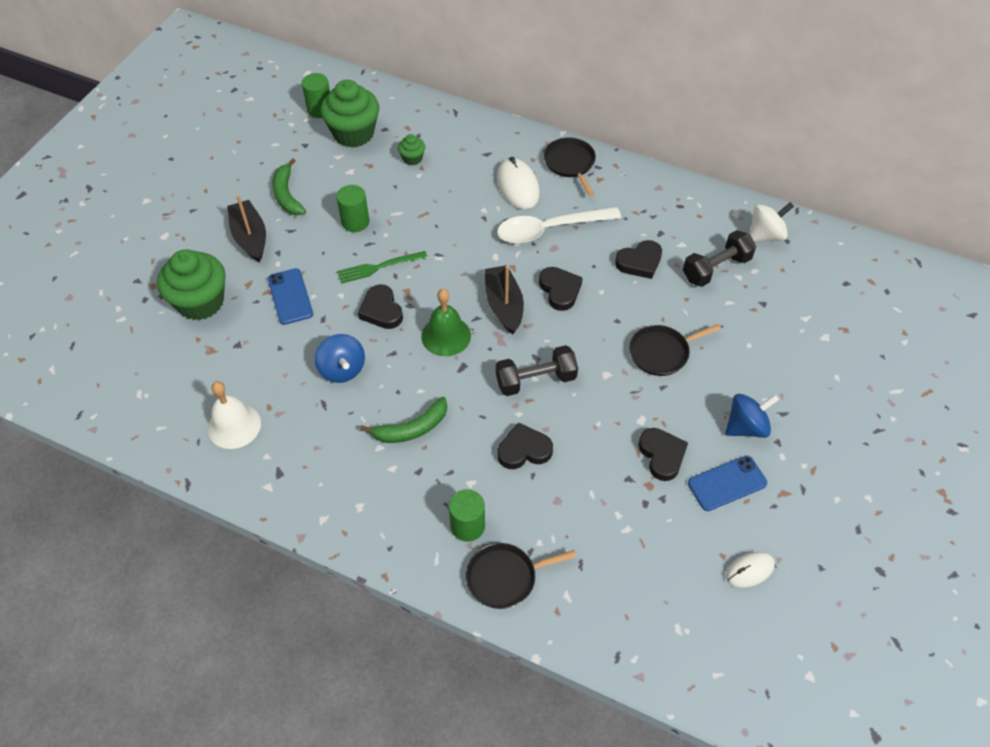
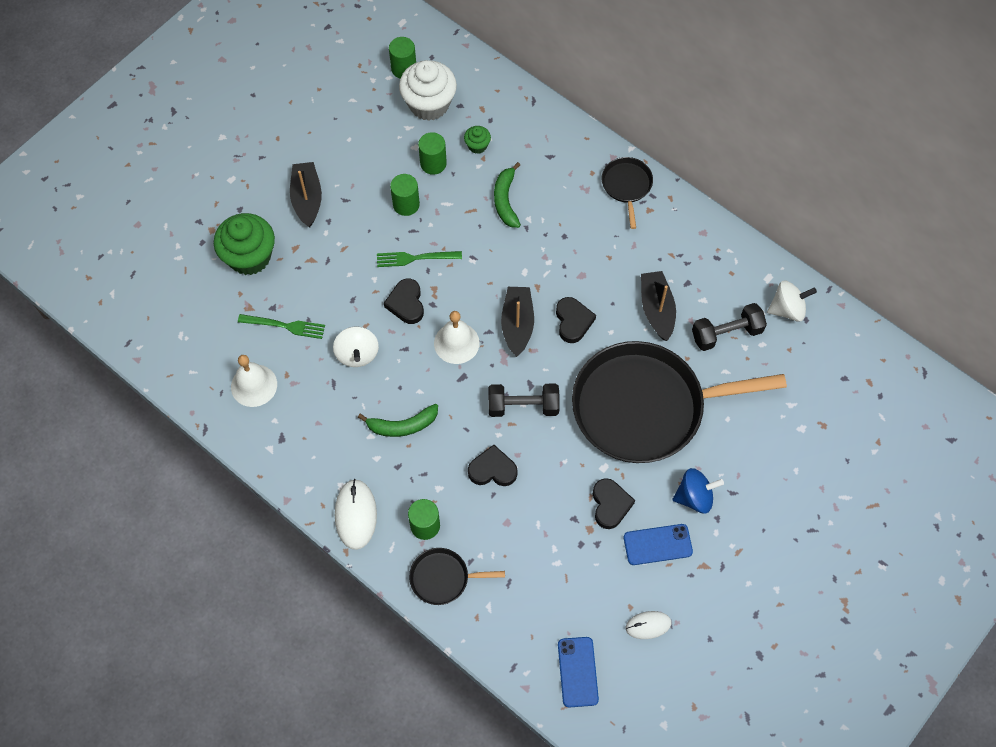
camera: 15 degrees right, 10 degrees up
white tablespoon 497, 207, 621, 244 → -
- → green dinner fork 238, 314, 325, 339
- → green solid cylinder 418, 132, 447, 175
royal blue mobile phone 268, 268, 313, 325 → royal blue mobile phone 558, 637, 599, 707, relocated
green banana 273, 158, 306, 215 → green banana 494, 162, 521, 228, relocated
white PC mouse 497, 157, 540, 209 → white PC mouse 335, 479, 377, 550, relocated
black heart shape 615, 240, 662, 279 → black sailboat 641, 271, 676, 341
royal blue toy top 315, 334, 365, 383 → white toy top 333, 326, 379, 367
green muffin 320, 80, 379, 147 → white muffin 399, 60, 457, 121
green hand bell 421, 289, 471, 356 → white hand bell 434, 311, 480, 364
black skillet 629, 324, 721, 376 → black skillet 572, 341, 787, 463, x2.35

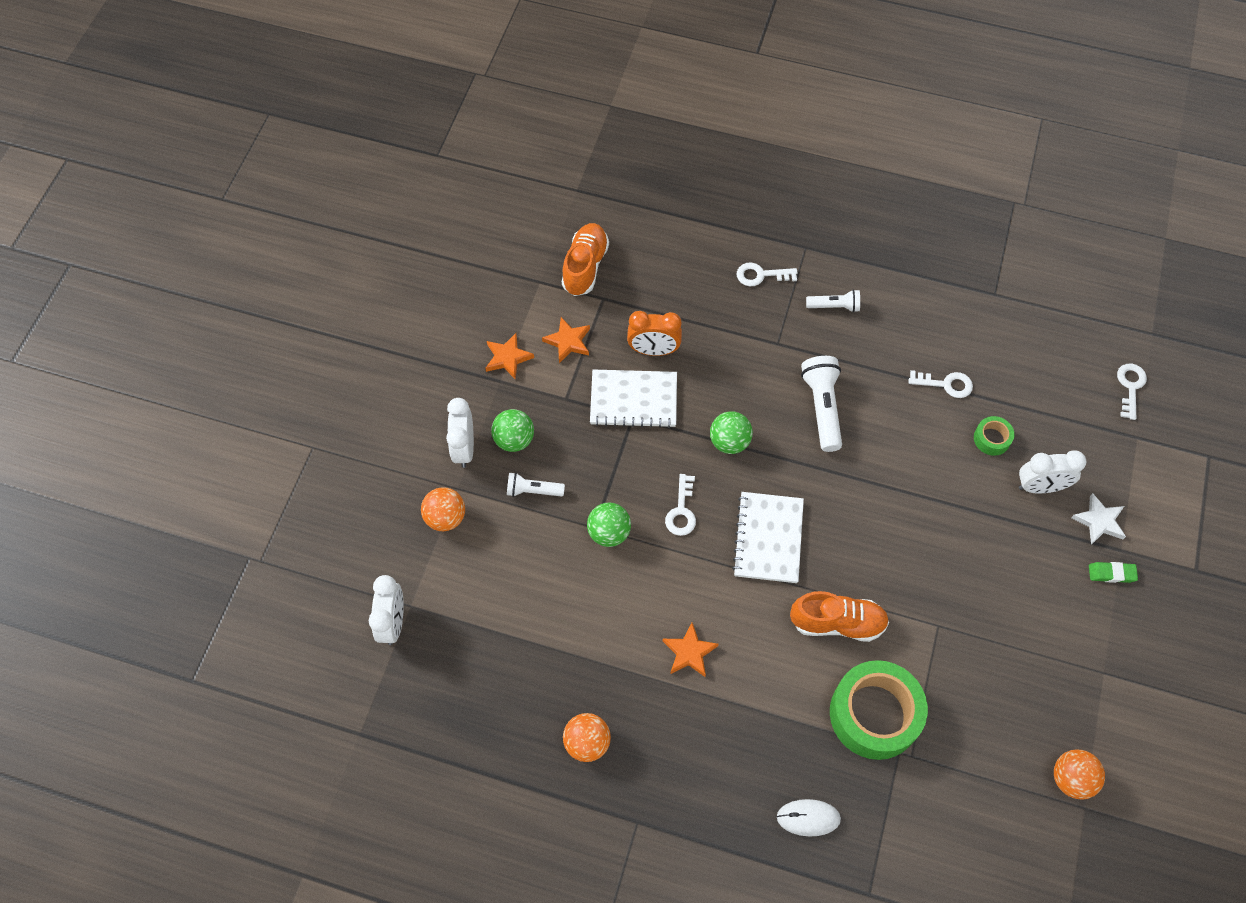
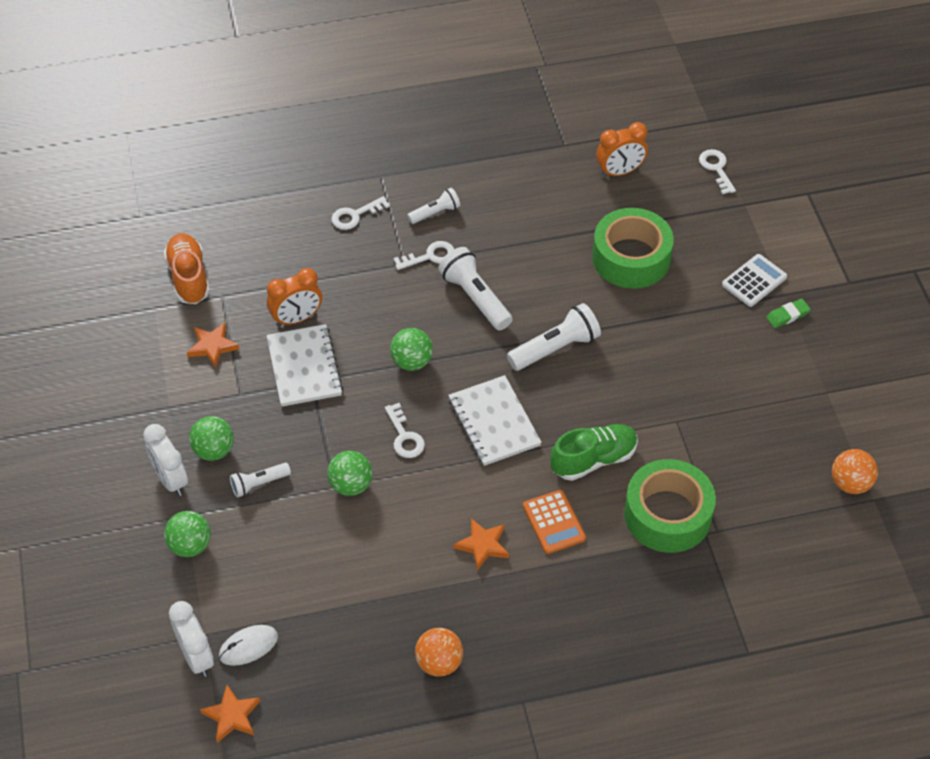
camera: 30 degrees left, 10 degrees down
white bedside clock 1019, 450, 1087, 494 → -
- → white flashlight 507, 303, 601, 371
- → bright orange adding machine 523, 490, 586, 554
- → bright orange bedside clock 596, 122, 648, 178
bright orange star shape 485, 333, 534, 379 → bright orange star shape 200, 685, 260, 743, relocated
white PC mouse 777, 799, 841, 837 → white PC mouse 219, 625, 278, 666, relocated
white key 909, 370, 973, 398 → white key 393, 241, 454, 270, relocated
white star shape 1071, 493, 1126, 545 → white adding machine 722, 254, 787, 307
bright orange sphere 421, 487, 465, 531 → green sphere 164, 511, 211, 557
bright orange lace-up shoe 790, 591, 889, 642 → green lace-up shoe 550, 424, 638, 481
white notebook 590, 369, 677, 428 → white notebook 266, 324, 343, 407, 75 degrees counterclockwise
green roll of tape 974, 416, 1014, 456 → green roll of tape 592, 208, 674, 289, x2.23

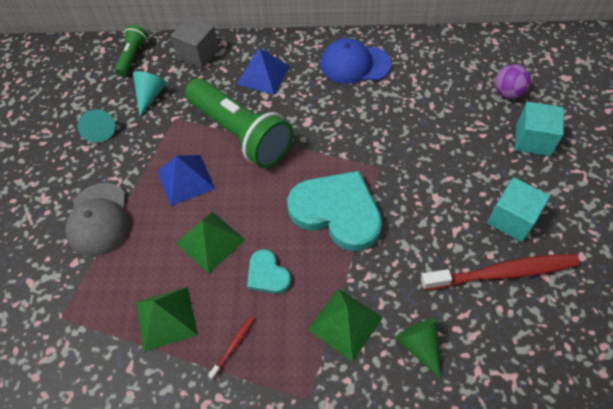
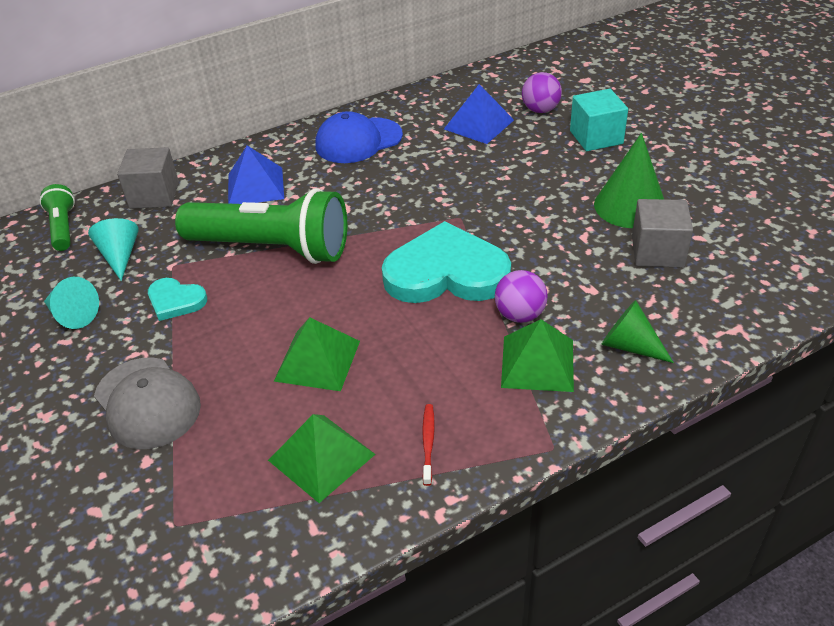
camera: 30 degrees left, 15 degrees down
- → violet sphere 495, 270, 548, 323
royal blue solid pyramid 157, 155, 215, 206 → royal blue solid pyramid 444, 84, 514, 144, relocated
turquoise heart shape 247, 249, 291, 294 → turquoise heart shape 148, 278, 207, 321, relocated
crimson dental brush 421, 254, 580, 290 → gray block 632, 199, 693, 268
turquoise block 487, 177, 550, 242 → green cone 594, 133, 664, 228

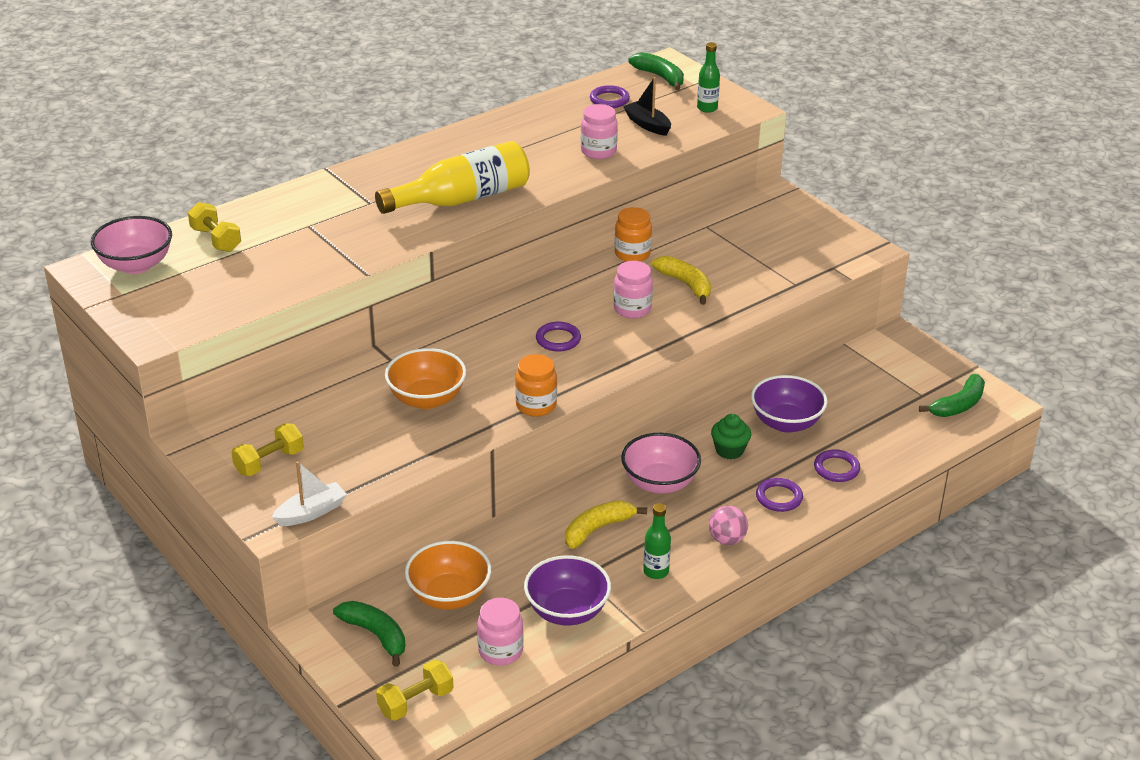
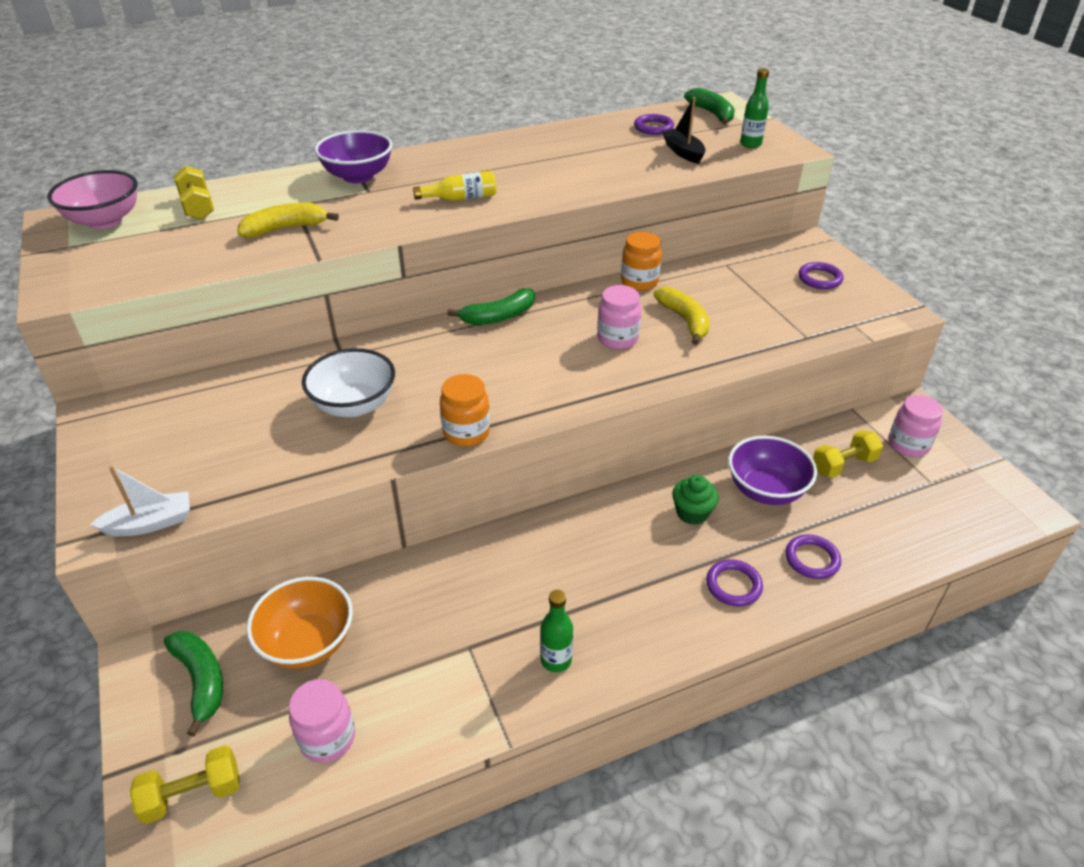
camera: 15 degrees right, 5 degrees up
rosy deep dish 621, 433, 701, 494 → -
rosy sphere 709, 506, 748, 545 → -
golden free weight 231, 423, 304, 476 → golden free weight 813, 430, 883, 478, relocated
violet deep dish 524, 555, 611, 625 → violet deep dish 314, 130, 392, 183, relocated
violet ring 536, 322, 581, 351 → violet ring 798, 262, 844, 289, relocated
golden banana 565, 500, 647, 549 → golden banana 238, 202, 339, 238, relocated
rosy preserve jar 581, 104, 618, 159 → rosy preserve jar 889, 395, 943, 457, relocated
green banana 919, 374, 985, 417 → green banana 447, 288, 535, 325, relocated
bright orange deep dish 385, 348, 466, 409 → white deep dish 302, 348, 395, 417
golden flask 375, 141, 530, 214 → golden flask 413, 171, 496, 201, x0.49

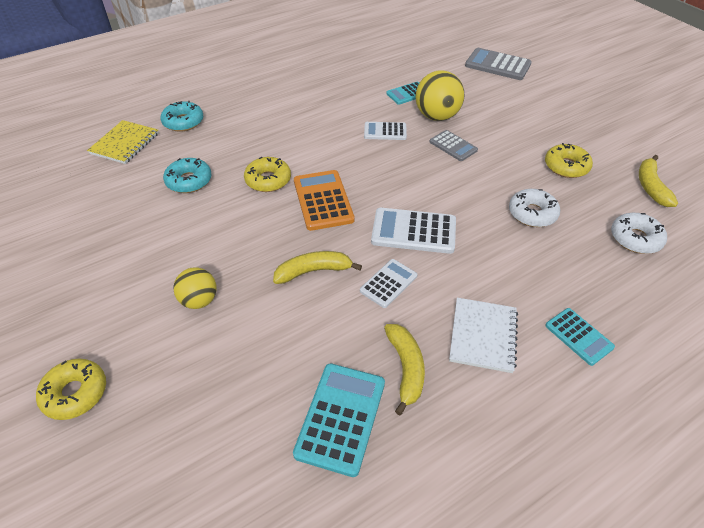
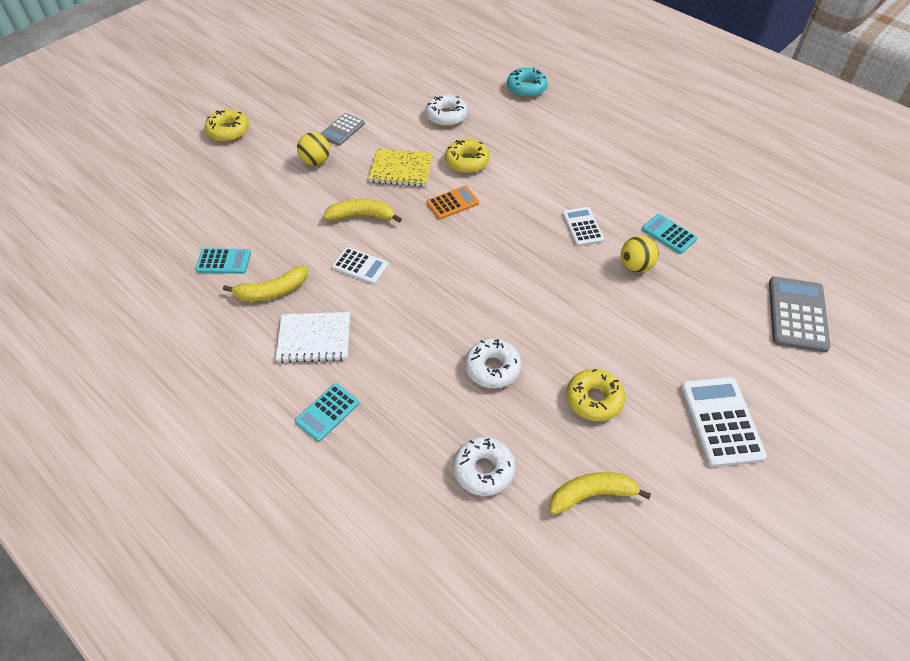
camera: 75 degrees right, 5 degrees up
golden notebook 87, 120, 159, 164 → golden notebook 369, 148, 433, 187, relocated
white adding machine 371, 208, 456, 254 → white adding machine 680, 377, 767, 467, relocated
gray adding machine 430, 130, 478, 161 → gray adding machine 320, 113, 365, 146, relocated
turquoise glazed donut 163, 158, 211, 193 → white glazed donut 425, 95, 468, 127
golden banana 273, 251, 362, 284 → golden banana 323, 199, 402, 223, 60 degrees counterclockwise
turquoise adding machine 293, 363, 385, 477 → turquoise adding machine 195, 248, 251, 274, x0.62
bright orange adding machine 294, 170, 355, 231 → bright orange adding machine 426, 186, 479, 220, x0.62
golden sphere 416, 70, 465, 121 → golden sphere 621, 236, 659, 273, x0.62

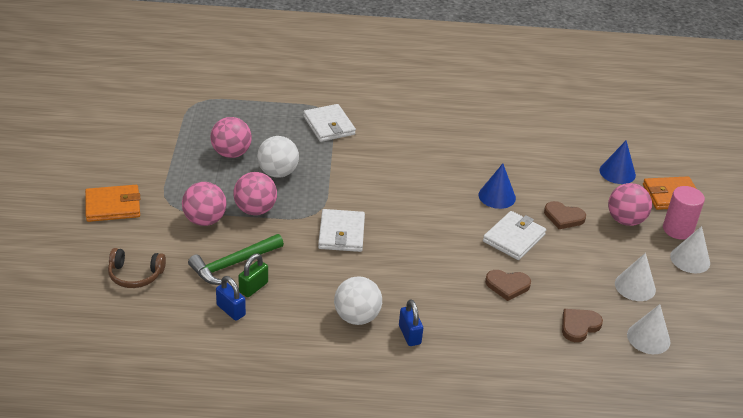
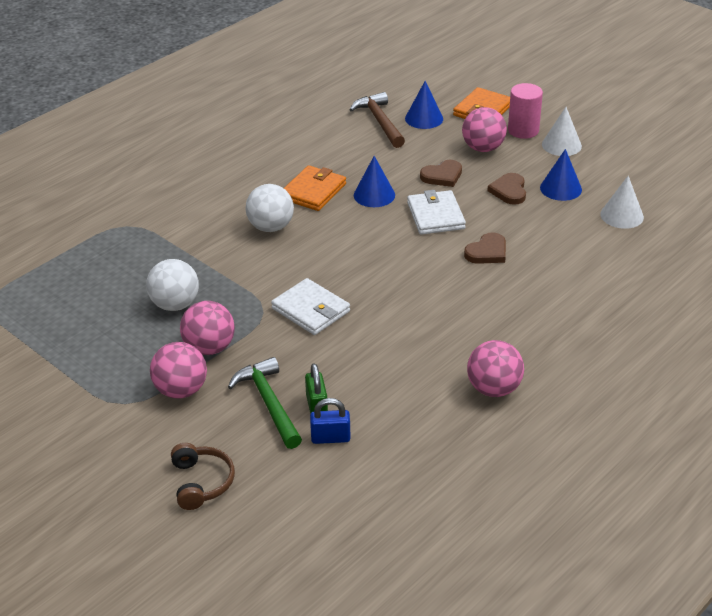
camera: 45 degrees left, 0 degrees up
white card wallet 303, 104, 356, 142 → -
royal blue padlock 399, 299, 423, 346 → -
- → brown hammer 349, 92, 405, 148
bright orange card wallet 85, 185, 140, 222 → bright orange card wallet 284, 165, 346, 211, relocated
rosy sphere 210, 117, 252, 158 → rosy sphere 467, 340, 524, 397, relocated
white sphere 334, 276, 382, 325 → white sphere 246, 184, 294, 232, relocated
brown heart shape 562, 309, 603, 342 → brown heart shape 487, 173, 526, 205, relocated
white cone 615, 253, 656, 301 → royal blue cone 540, 149, 582, 201
brown over-ear headphones 108, 248, 166, 288 → brown over-ear headphones 171, 443, 235, 510, 60 degrees counterclockwise
green hammer 188, 234, 284, 285 → green hammer 228, 357, 302, 449, 150 degrees clockwise

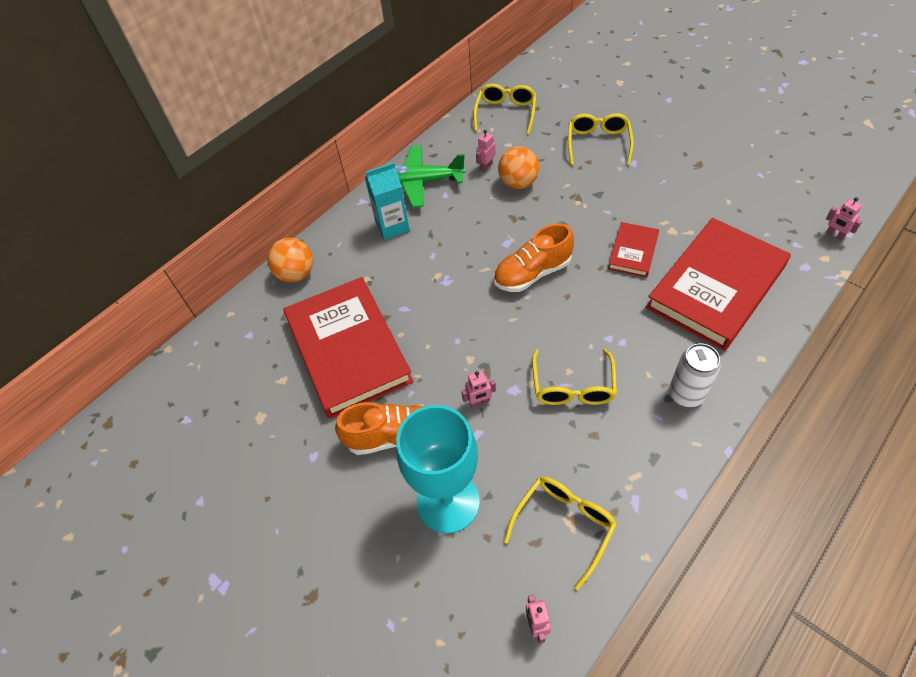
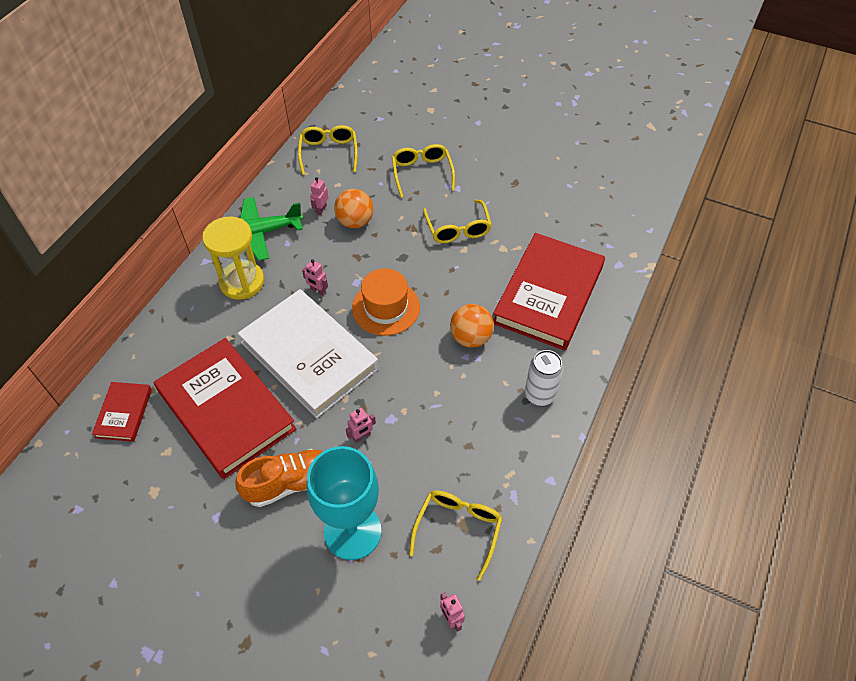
camera: 20 degrees left, 0 degrees up
- → white book 238, 289, 379, 418
bright orange sphere 267, 238, 313, 282 → bright orange sphere 450, 304, 494, 348, relocated
golden spectacles 532, 349, 617, 405 → golden spectacles 423, 200, 492, 243, relocated
crimson book 608, 222, 659, 278 → crimson book 92, 382, 152, 442, relocated
rosy robot figure 826, 197, 862, 241 → rosy robot figure 302, 259, 328, 295, relocated
turquoise juice carton 365, 162, 410, 240 → golden sand timer 202, 216, 264, 300
bright orange lace-up shoe 493, 223, 574, 292 → bright orange hat 352, 268, 420, 336

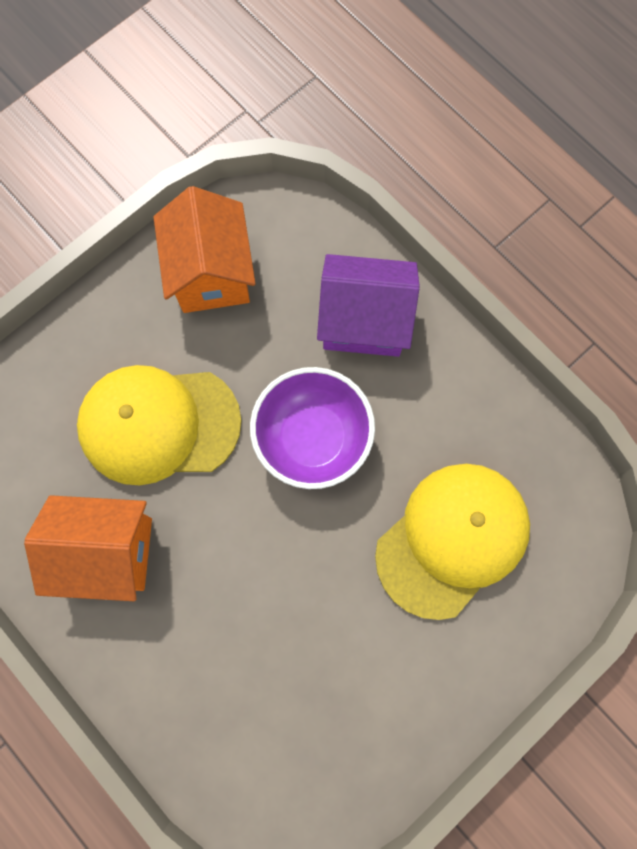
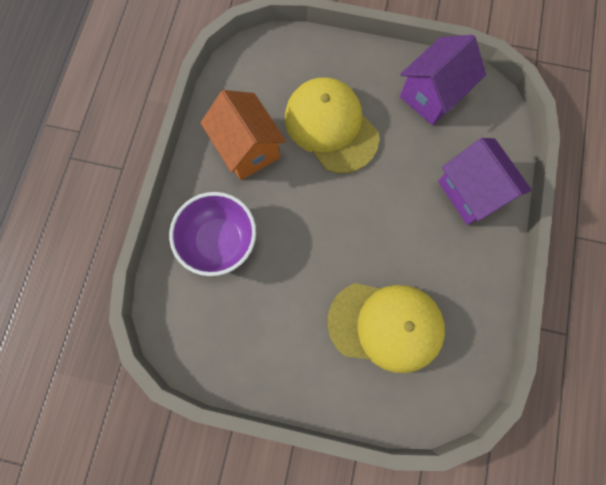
camera: 55 degrees right, 0 degrees up
violet deep dish 250, 367, 375, 489 → violet deep dish 169, 192, 256, 276, relocated
bright orange cottage 153, 186, 256, 313 → violet cottage 400, 35, 486, 125

